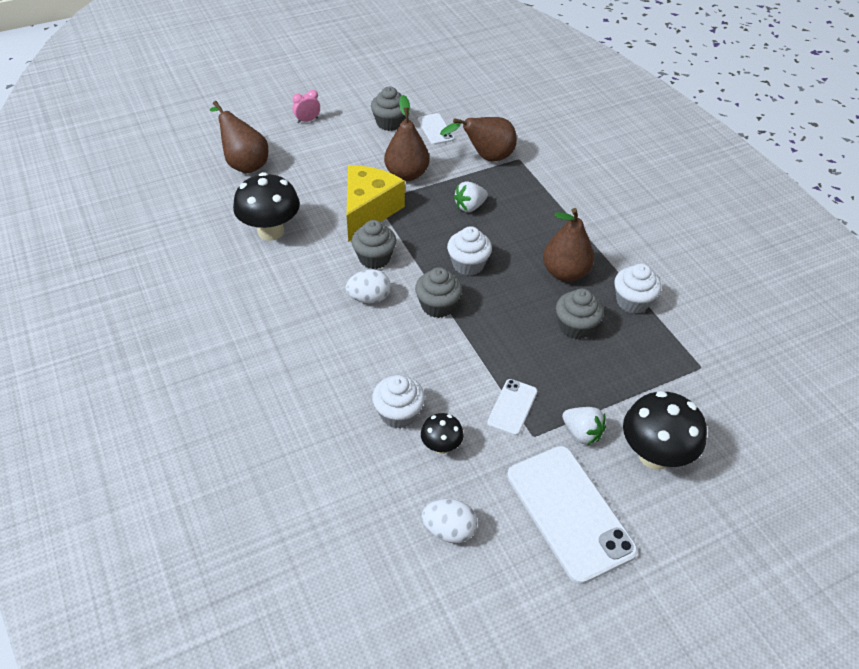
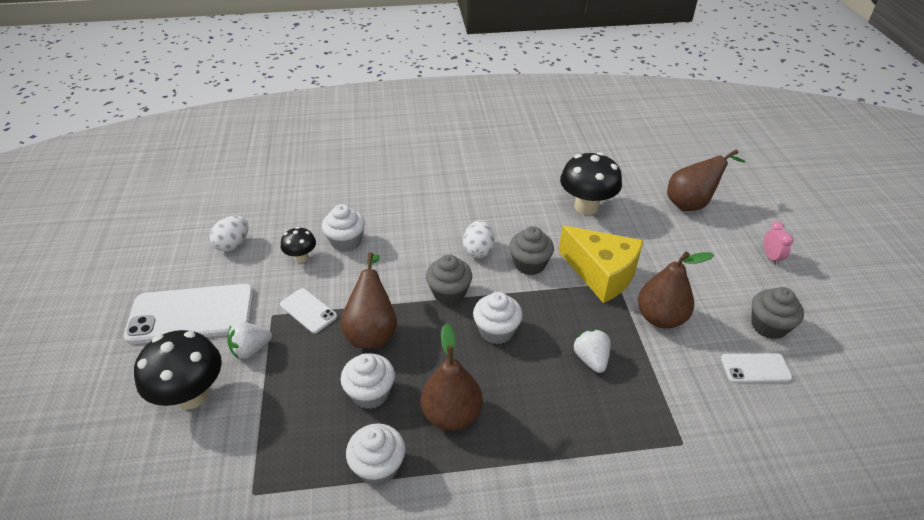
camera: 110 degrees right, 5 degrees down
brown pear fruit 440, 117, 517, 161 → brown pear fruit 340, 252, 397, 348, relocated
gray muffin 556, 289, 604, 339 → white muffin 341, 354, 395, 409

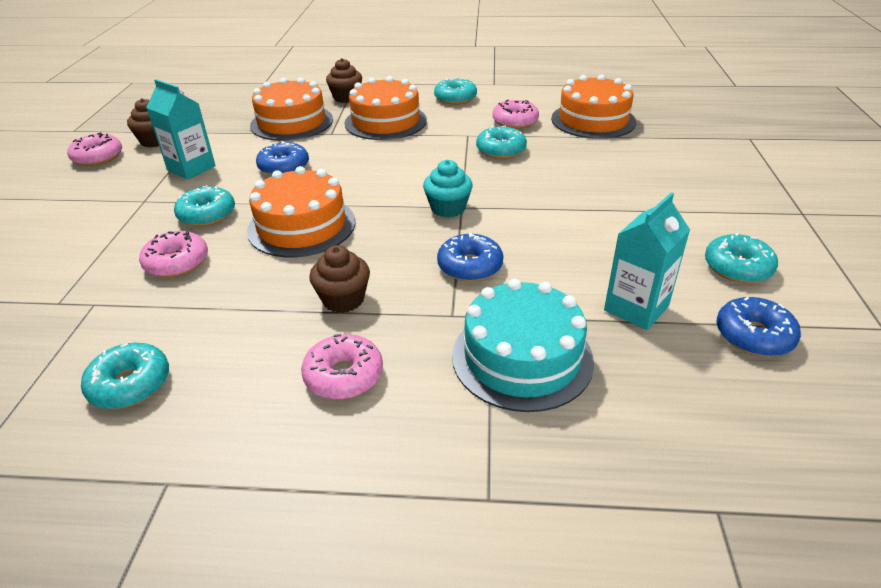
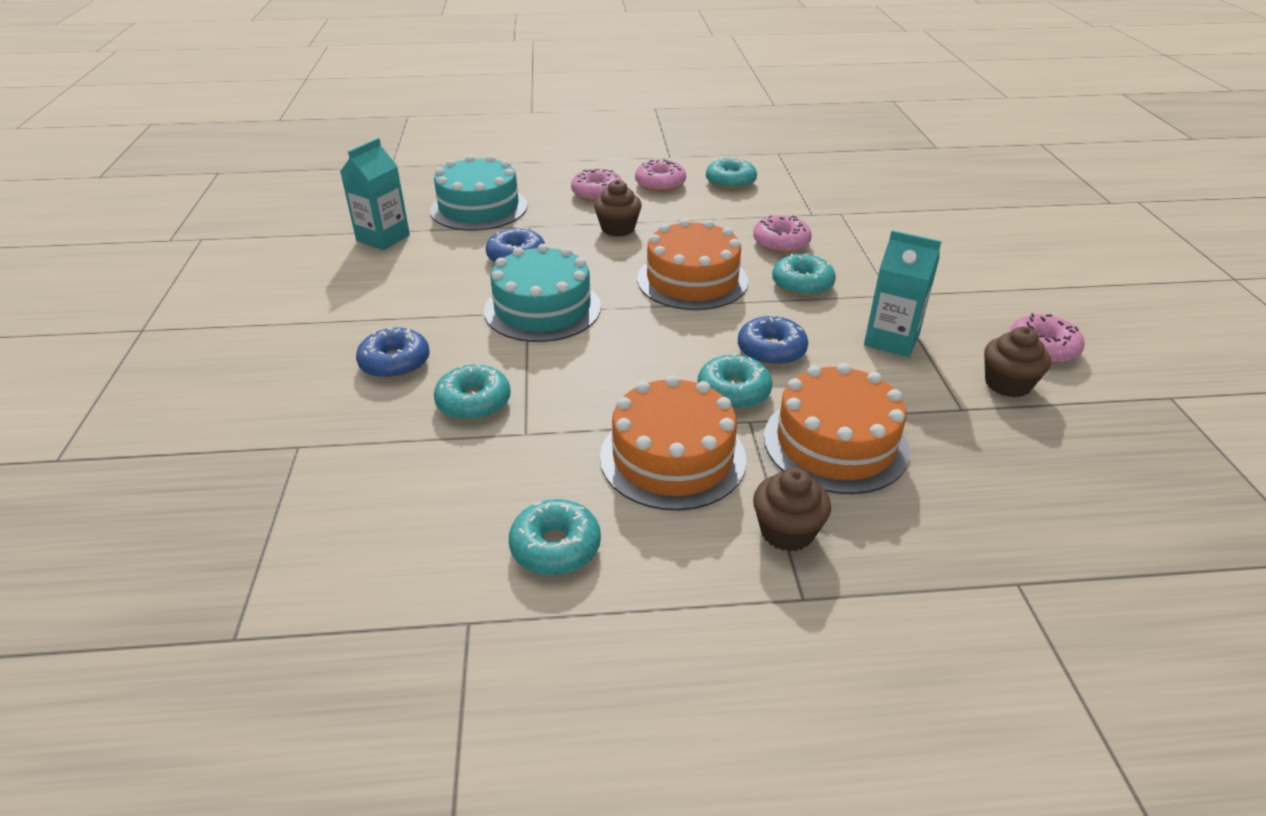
camera: 170 degrees right, 0 degrees up
bright orange layer cake 551, 74, 636, 139 → -
rosy glazed donut 492, 100, 539, 129 → rosy glazed donut 635, 159, 686, 192, relocated
turquoise glazed donut 705, 233, 778, 283 → turquoise glazed donut 698, 353, 773, 410, relocated
royal blue glazed donut 716, 297, 801, 357 → royal blue glazed donut 356, 328, 430, 379, relocated
turquoise muffin 423, 160, 473, 217 → turquoise layer cake 484, 244, 601, 342

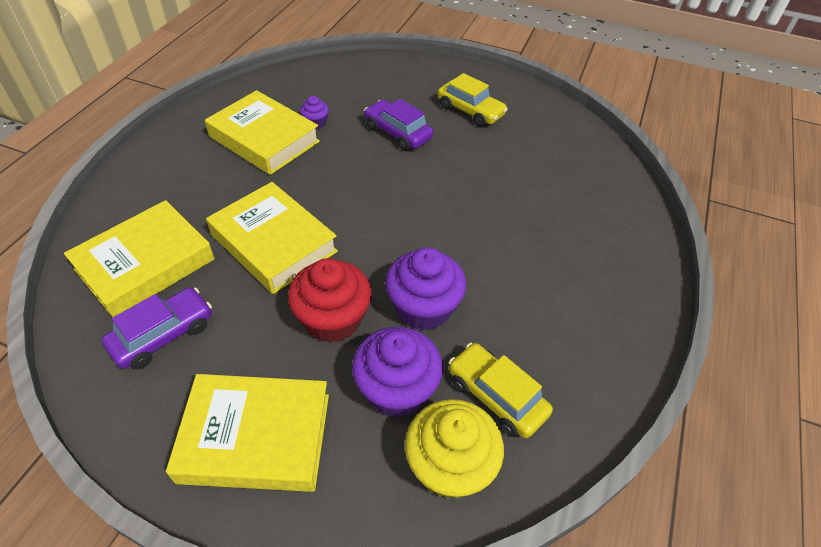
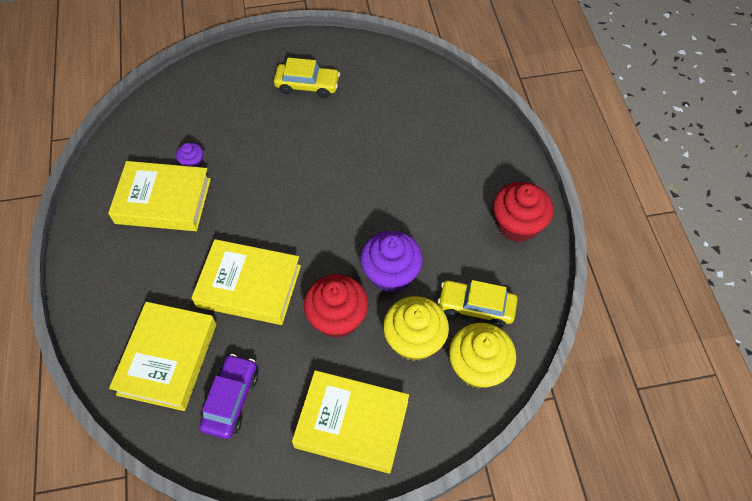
camera: 30 degrees left, 10 degrees up
violet automobile 364, 99, 433, 151 → -
- → crimson muffin 493, 182, 553, 242
violet muffin 352, 327, 443, 417 → golden muffin 383, 296, 449, 361
golden book 166, 374, 329, 492 → golden book 292, 370, 409, 474, 45 degrees clockwise

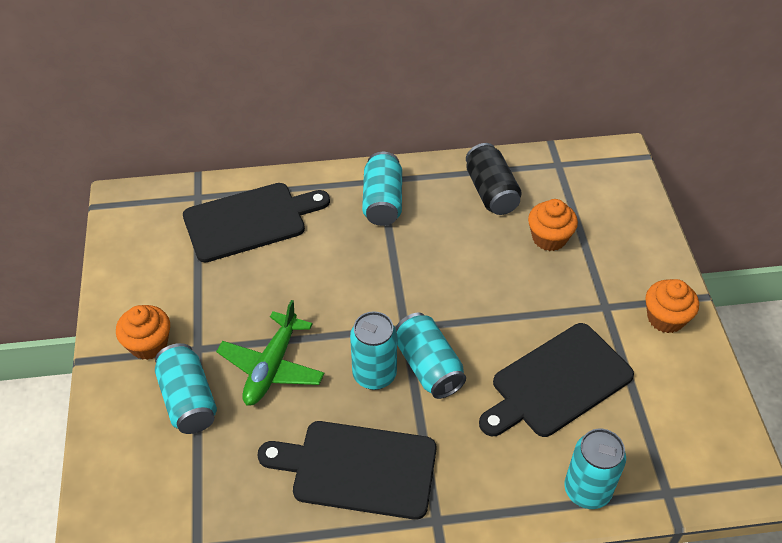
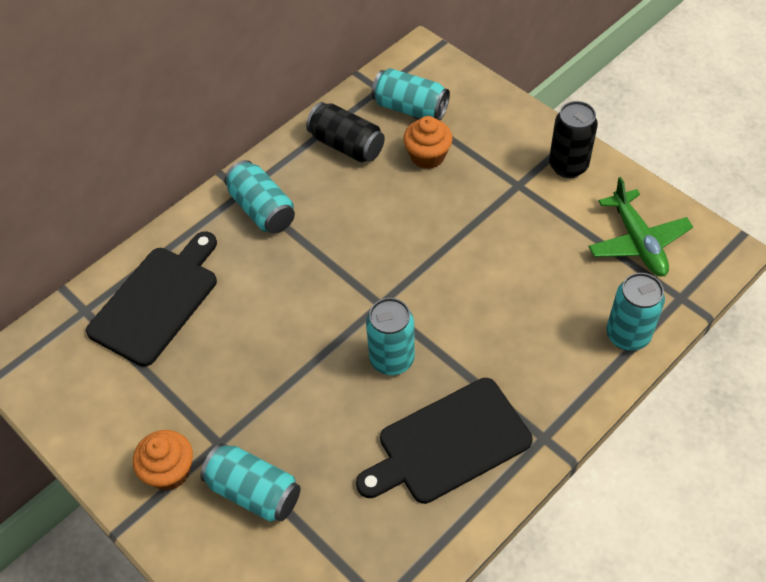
camera: 35 degrees left, 5 degrees up
black chopping board 479, 323, 634, 437 → -
green plane 216, 300, 325, 406 → green plane 588, 177, 693, 277, relocated
turquoise can 396, 312, 466, 399 → turquoise can 372, 68, 450, 121, relocated
bright orange muffin 646, 279, 699, 333 → black can 549, 101, 598, 178

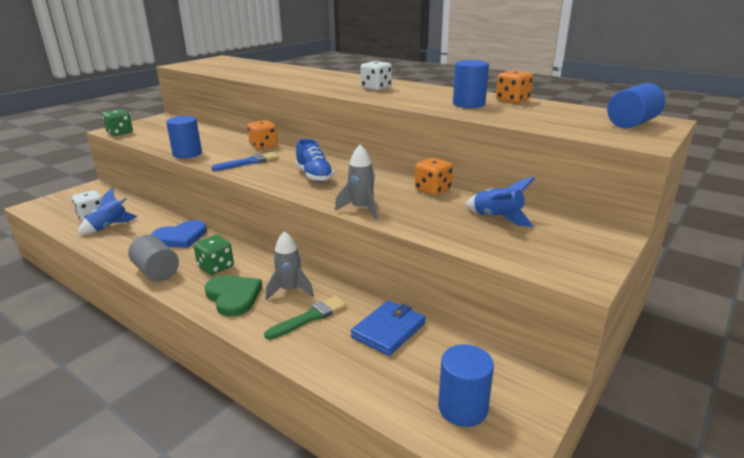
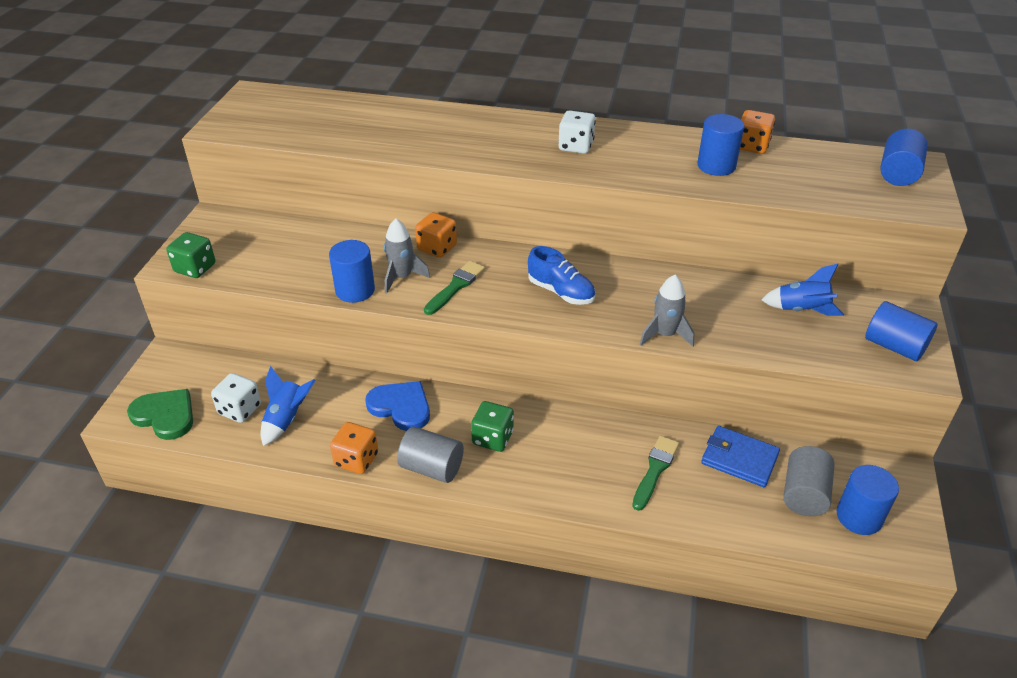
camera: 25 degrees left, 15 degrees up
- → gray solid cylinder 783, 446, 835, 516
- → royal blue solid cylinder 865, 301, 938, 361
green heart shape 204, 275, 262, 316 → green heart shape 127, 389, 193, 440, relocated
gray spaceship 266, 231, 314, 300 → gray spaceship 384, 219, 430, 294, relocated
bright orange dice 415, 158, 453, 195 → bright orange dice 330, 422, 378, 474, relocated
royal blue brush 211, 152, 279, 171 → green brush 424, 261, 485, 315
royal blue heart shape 151, 220, 207, 248 → royal blue heart shape 365, 381, 430, 431, 90 degrees counterclockwise
royal blue card wallet 351, 300, 425, 356 → royal blue card wallet 701, 426, 780, 487, 75 degrees counterclockwise

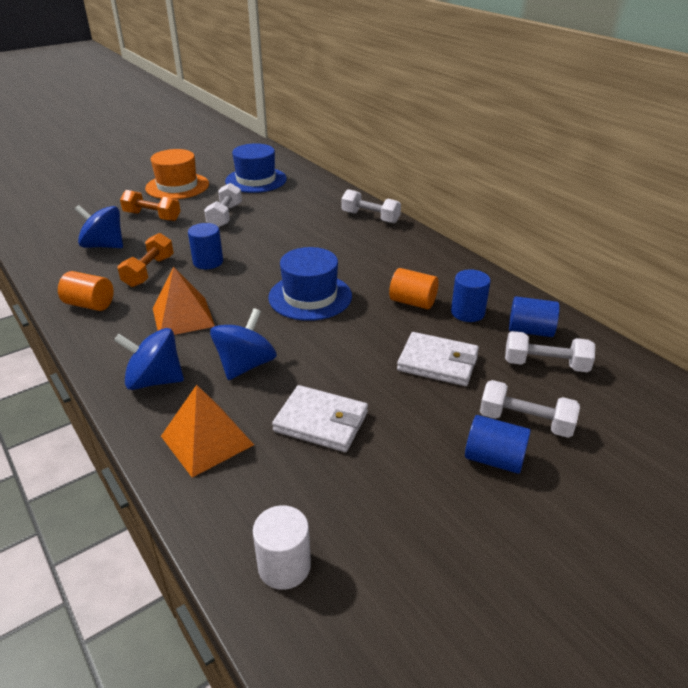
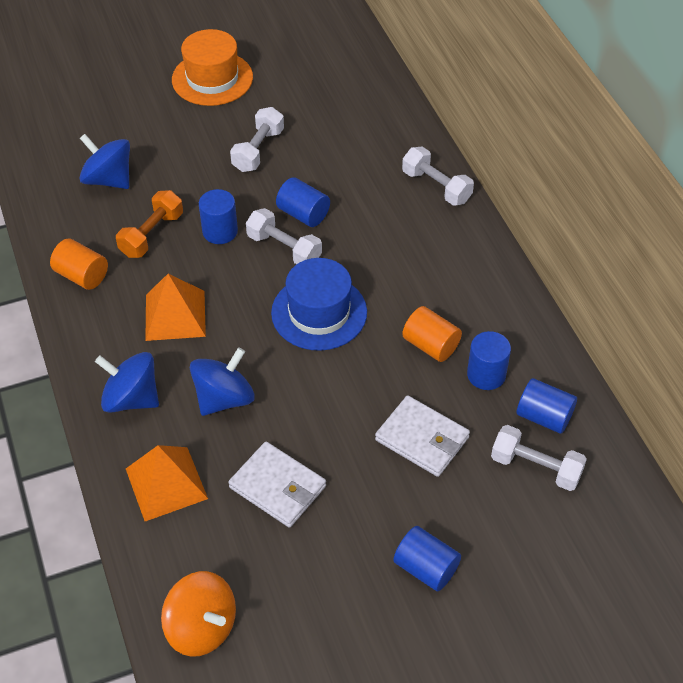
camera: 15 degrees right, 15 degrees up
bright orange free weight 120, 190, 181, 221 → -
royal blue hat 225, 143, 287, 193 → -
- → royal blue solid cylinder 276, 177, 330, 227
white free weight 480, 380, 580, 438 → white free weight 246, 208, 322, 264, relocated
white solid cylinder 253, 505, 311, 590 → bright orange toy top 161, 571, 236, 657

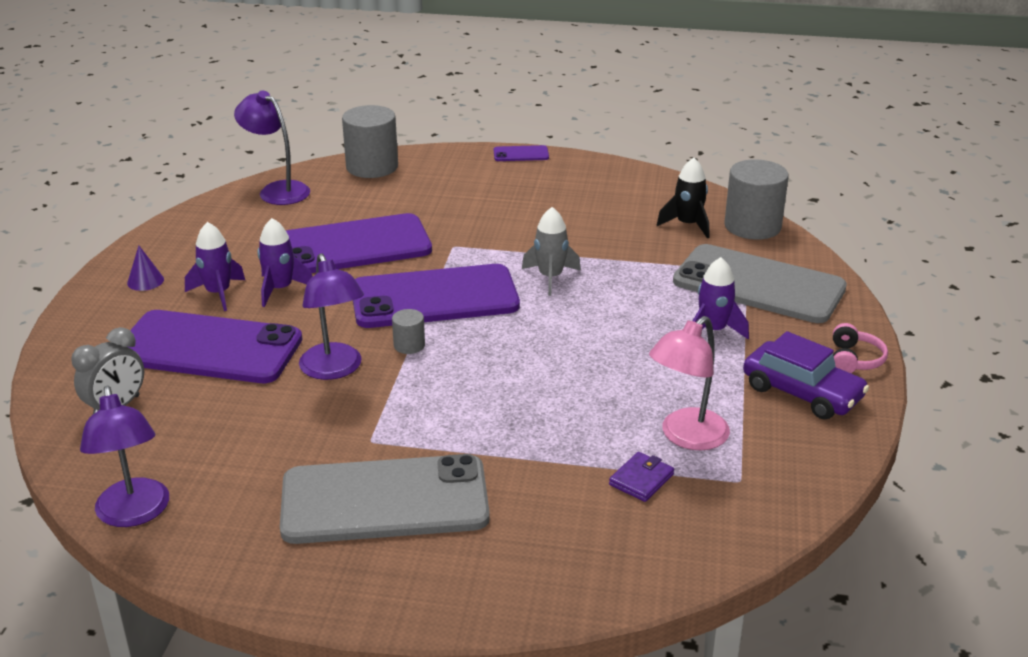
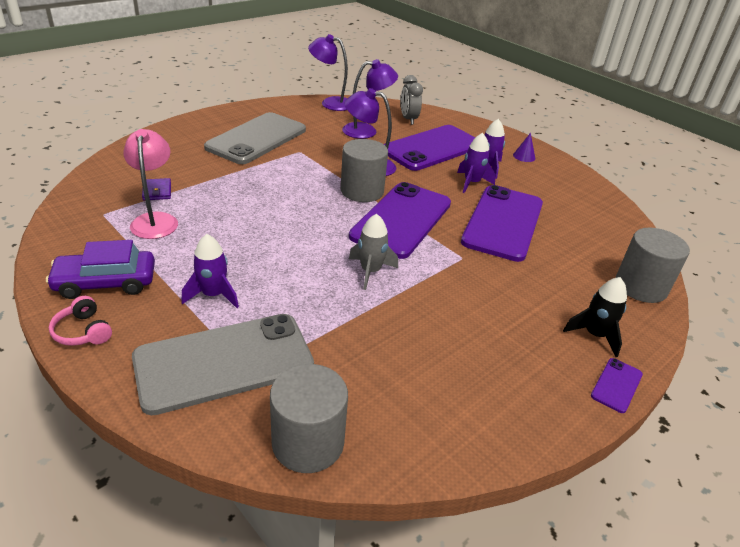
camera: 125 degrees right, 5 degrees up
violet reading lamp 234, 91, 310, 205 → violet reading lamp 342, 59, 398, 139, relocated
black spaceship 657, 158, 709, 238 → black spaceship 563, 277, 627, 357, relocated
gray solid cylinder 392, 309, 425, 354 → gray solid cylinder 341, 139, 388, 202, x2.10

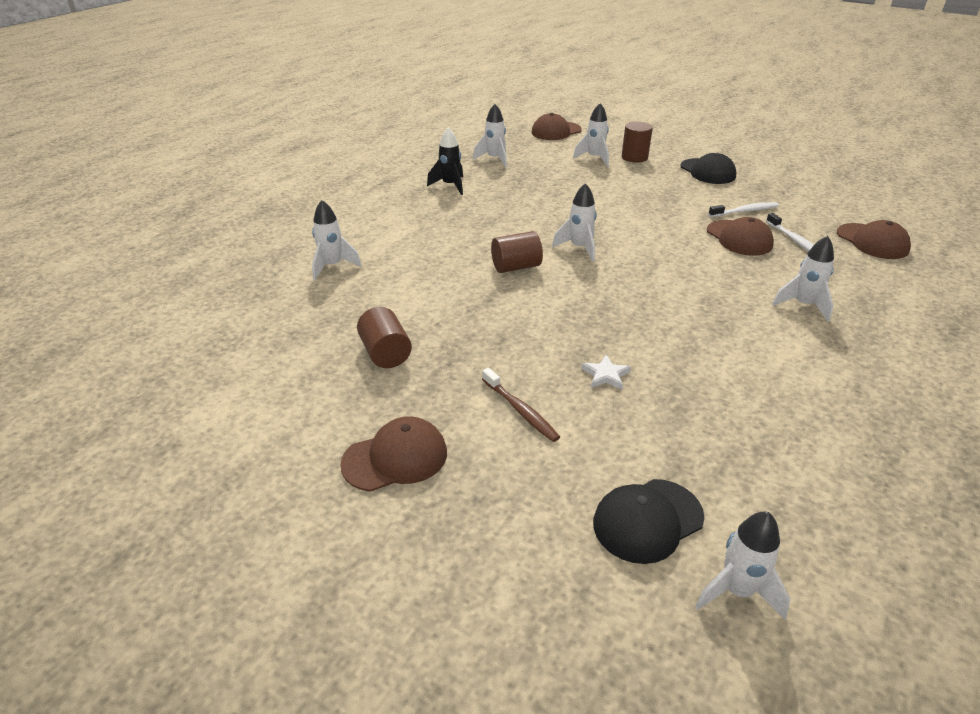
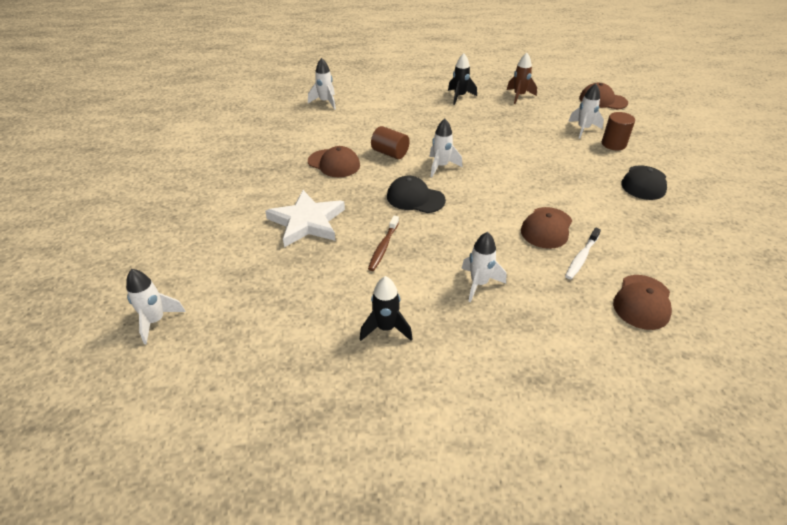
camera: 55 degrees right, 5 degrees up
brown solid cylinder 357, 307, 412, 368 → -
white dental brush 708, 202, 779, 217 → -
- → black spaceship 360, 276, 412, 341
brown cap 340, 416, 447, 492 → brown cap 308, 146, 360, 177, relocated
brown dental brush 482, 368, 560, 442 → brown dental brush 368, 216, 399, 271, relocated
black cap 593, 479, 705, 564 → black cap 387, 176, 446, 213, relocated
white spaceship 473, 104, 507, 167 → brown spaceship 507, 53, 537, 104
white star shape 581, 355, 631, 390 → white star shape 265, 190, 345, 247, x2.39

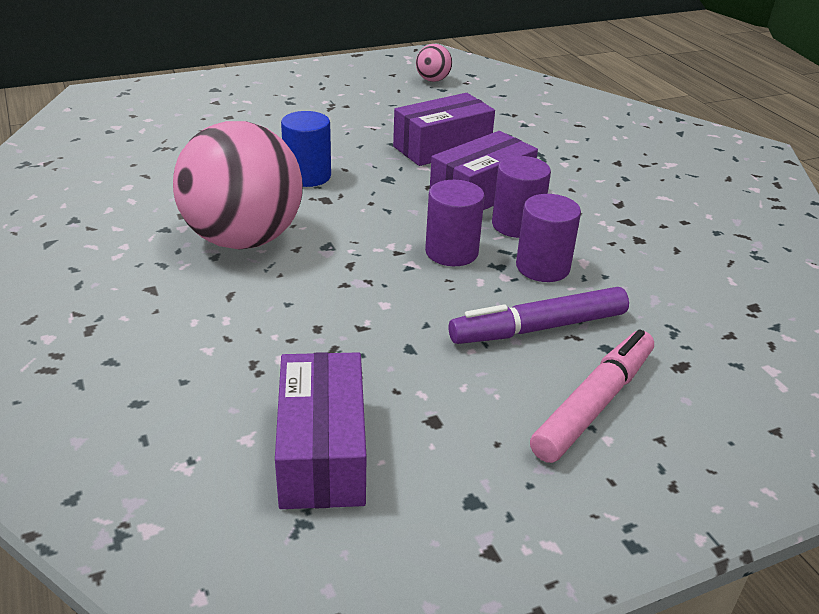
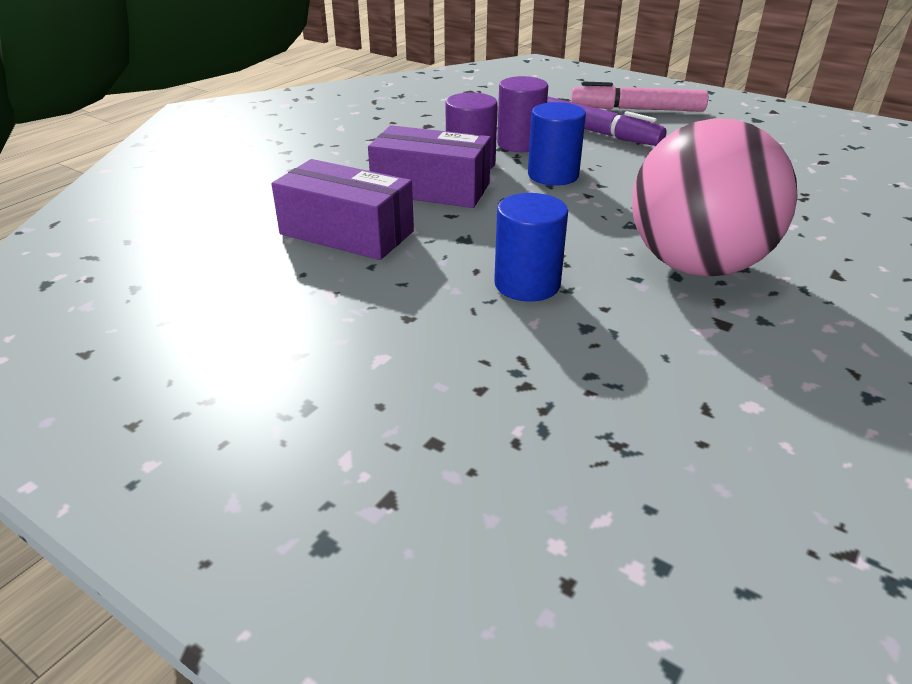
camera: 120 degrees left, 0 degrees up
violet parcel 275, 352, 367, 509 → -
rosy sphere 416, 44, 452, 82 → -
violet solid cylinder 425, 180, 484, 266 → royal blue solid cylinder 528, 102, 586, 186

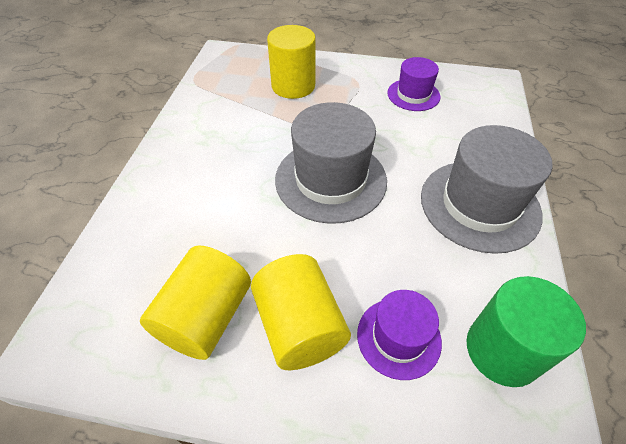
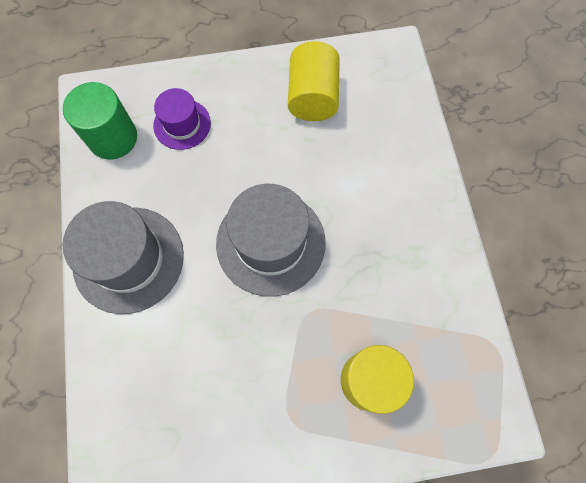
camera: 160 degrees right, 20 degrees up
golden solid cylinder 251, 254, 351, 370 → -
violet hat 387, 57, 441, 111 → -

